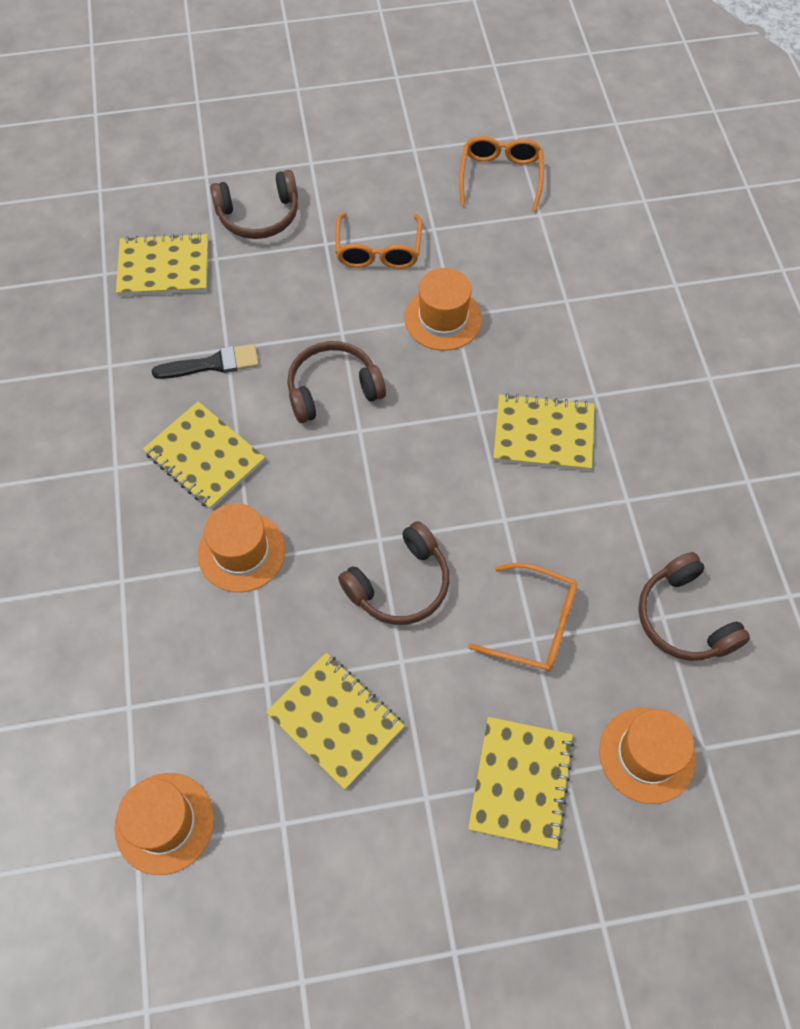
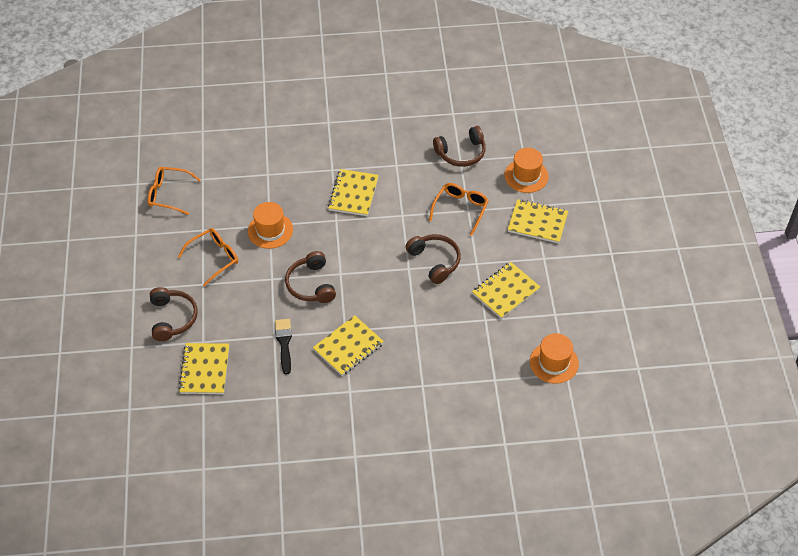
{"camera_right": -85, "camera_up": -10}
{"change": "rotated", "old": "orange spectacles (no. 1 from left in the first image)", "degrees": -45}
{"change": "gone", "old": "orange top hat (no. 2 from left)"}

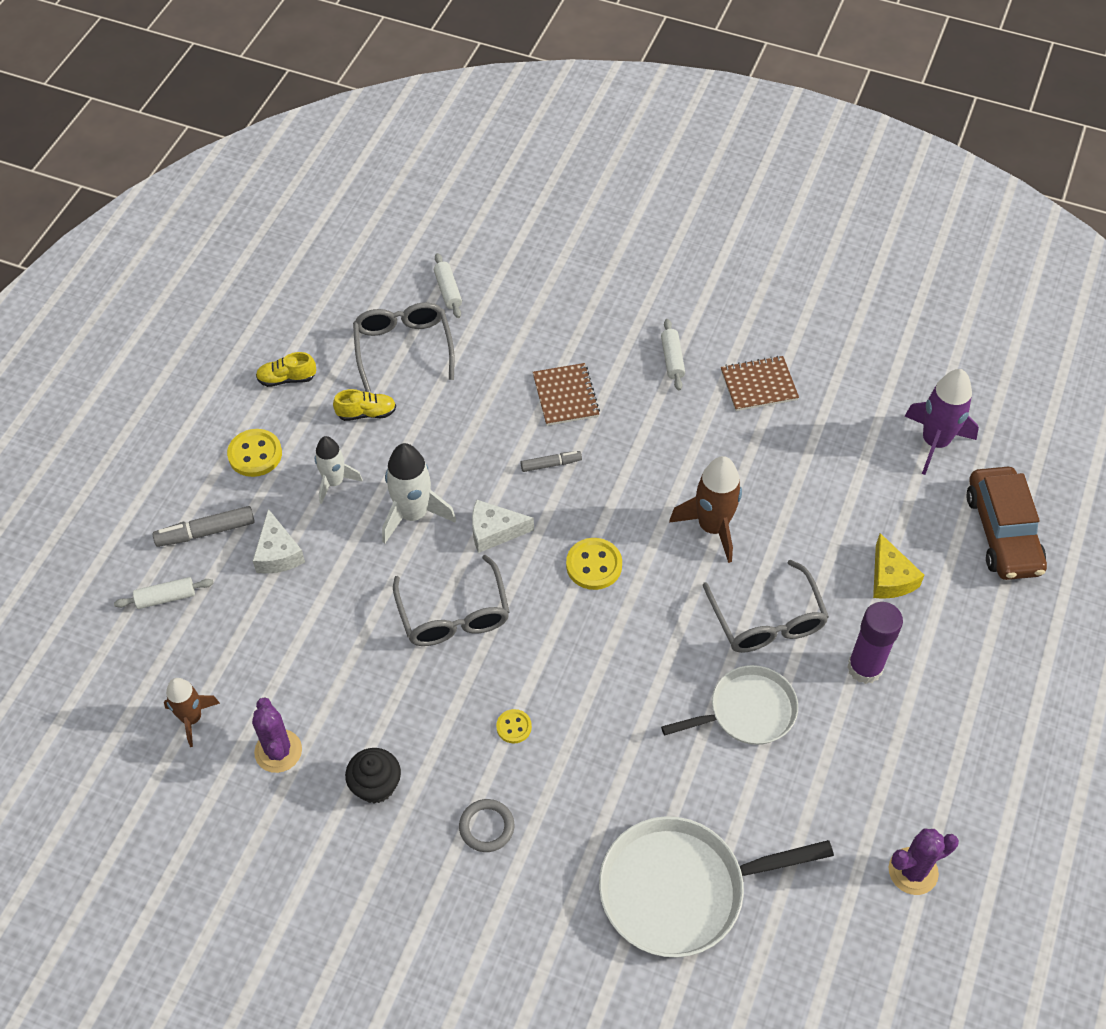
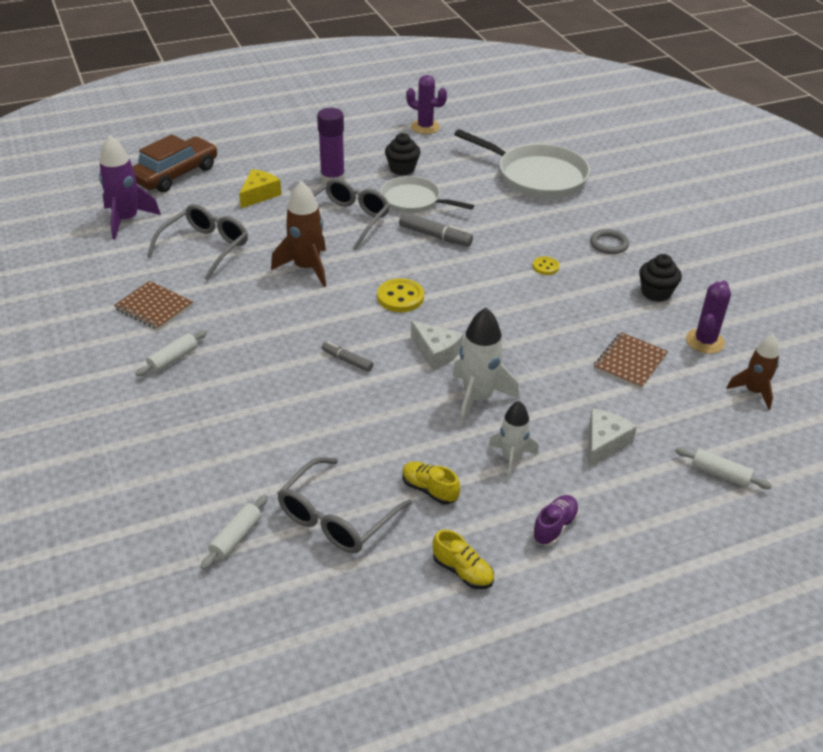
{"camera_right": -135, "camera_up": -15}
{"change": "shifted", "old": "dark brown notepad (no. 1 from left in the first image)", "new": "dark brown notepad (no. 2 from left)"}
{"change": "swapped", "old": "bright yellow shirt button (no. 1 from left)", "new": "purple sneaker"}
{"change": "shifted", "old": "ash-grey felt pen (no. 1 from left in the first image)", "new": "ash-grey felt pen (no. 2 from left)"}
{"change": "shifted", "old": "ash-grey spectacles (no. 2 from left in the first image)", "new": "ash-grey spectacles (no. 1 from left)"}
{"change": "new", "new": "ebony cupcake (no. 1 from left)"}

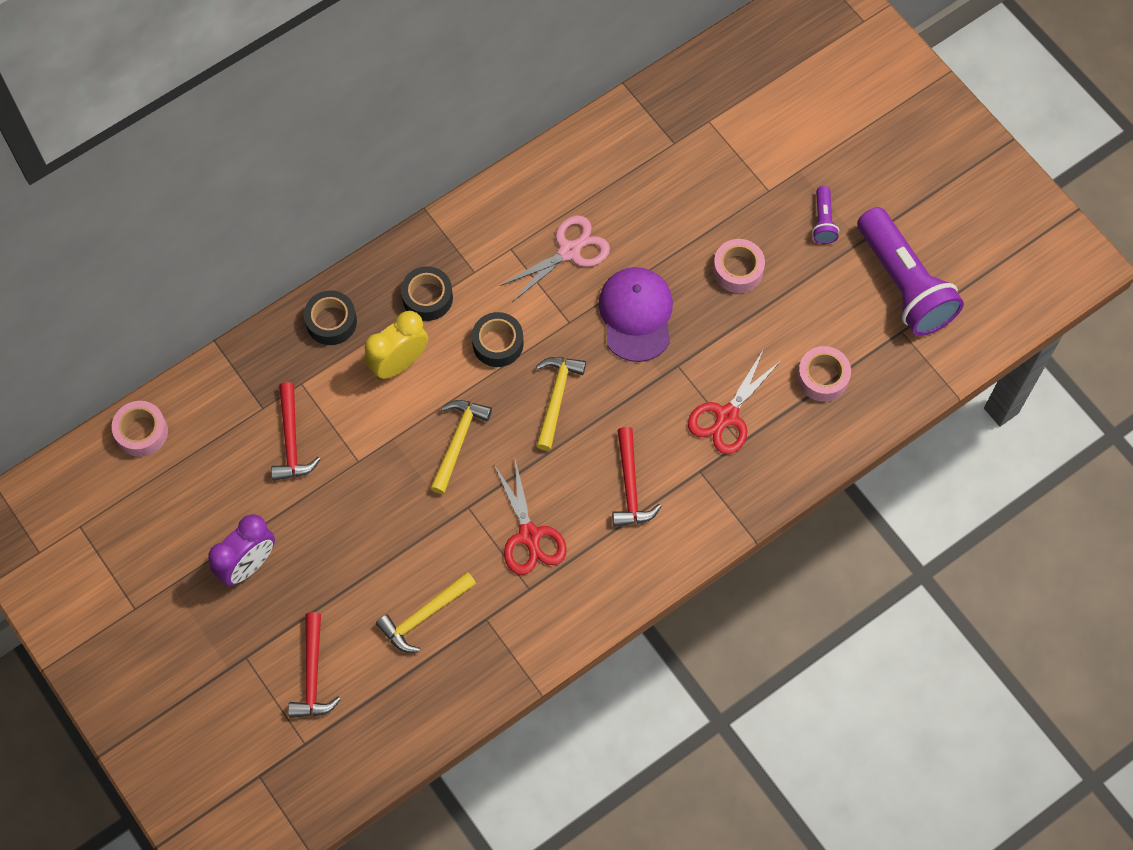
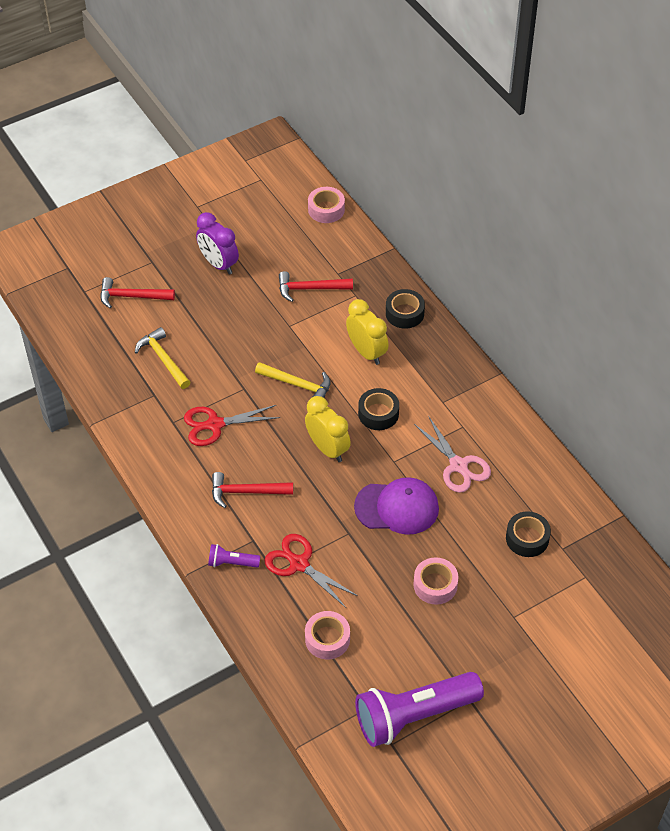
{"camera_right": 95, "camera_up": -15}
{"change": "shifted", "old": "purple flashlight (no. 1 from left)"}
{"change": "shifted", "old": "ebony sticky tape (no. 2 from left in the first image)", "new": "ebony sticky tape (no. 3 from left)"}
{"change": "swapped", "old": "bright yellow hammer (no. 3 from left)", "new": "bright yellow bedside clock (no. 1 from left)"}

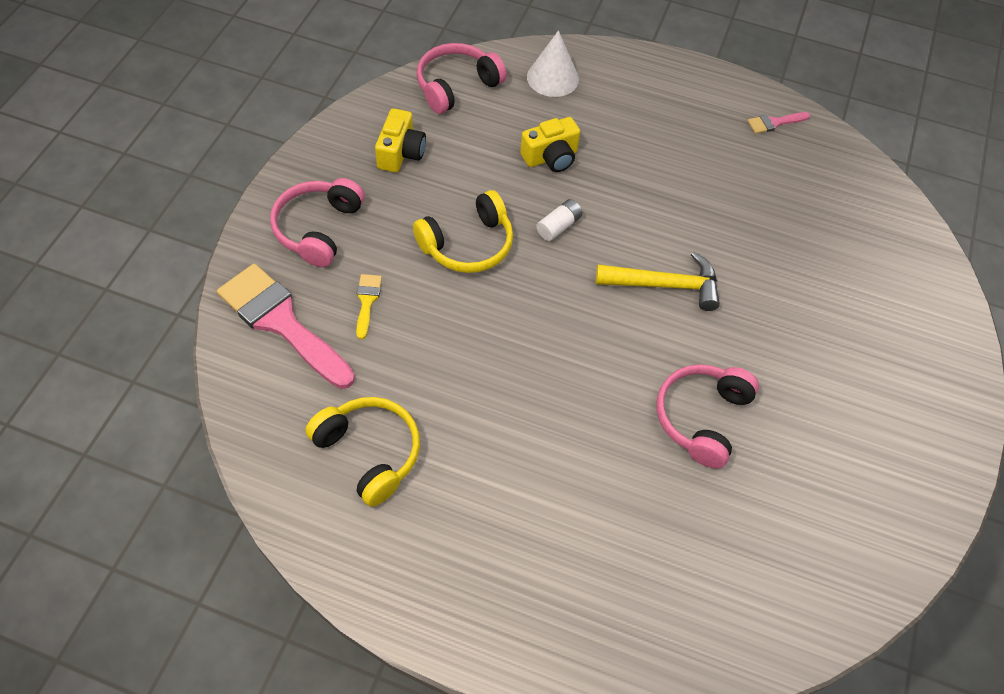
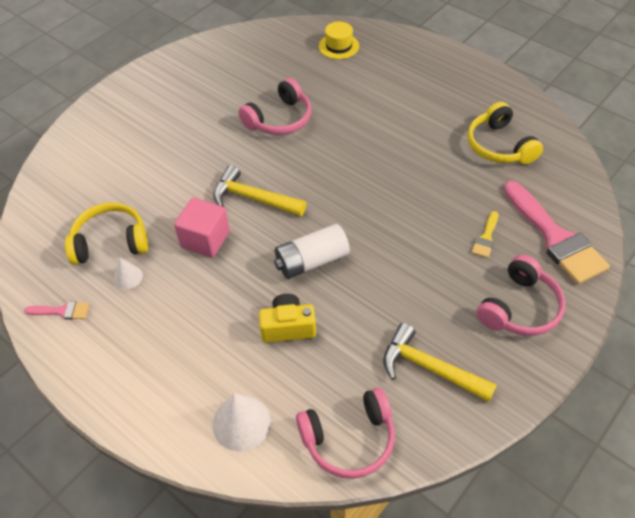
{"camera_right": -155, "camera_up": -5}
{"change": "swapped", "old": "bright yellow compact camera (no. 1 from left)", "new": "bright yellow hammer (no. 2 from left)"}
{"change": "shifted", "old": "bright yellow over-ear headphones (no. 2 from left in the first image)", "new": "bright yellow over-ear headphones (no. 1 from left)"}
{"change": "scaled", "old": "pure white power cell", "factor": 1.76}
{"change": "new", "new": "bright yellow top hat"}
{"change": "new", "new": "pink cube"}
{"change": "new", "new": "pure white cone shape (no. 1 from left)"}

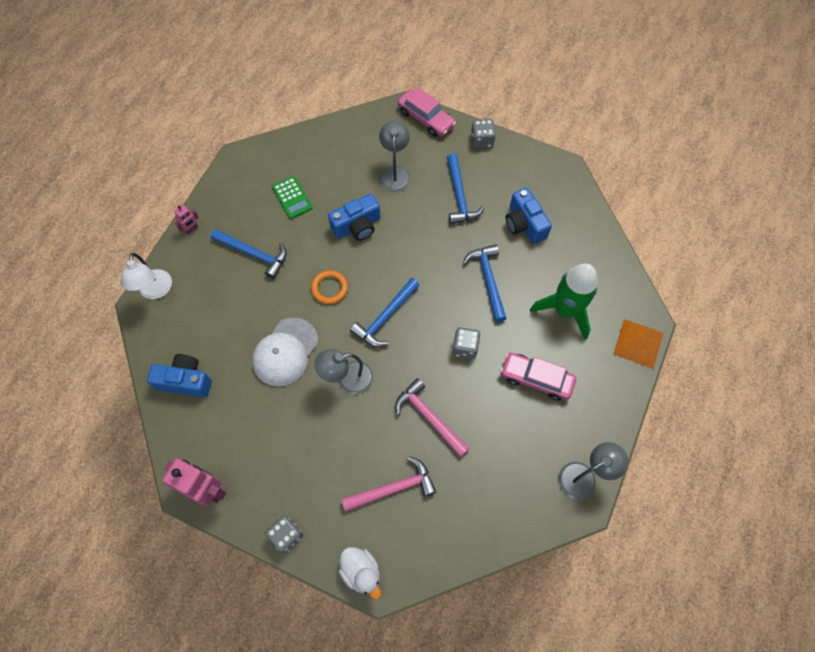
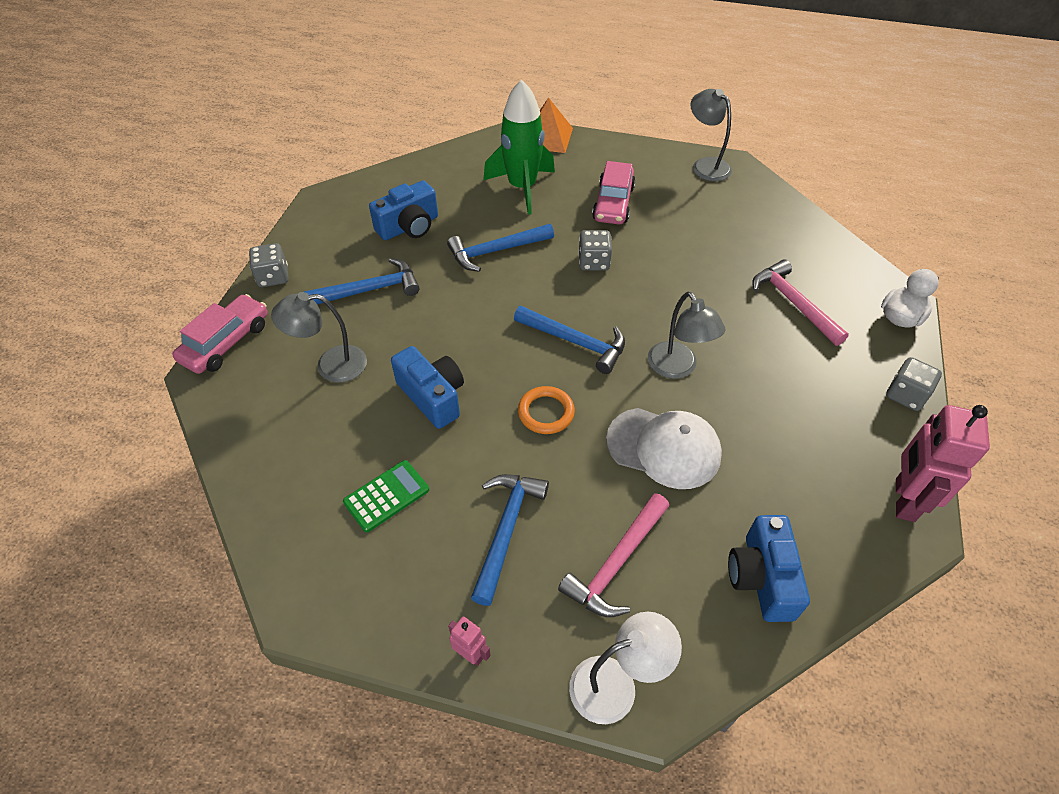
{"camera_right": -100, "camera_up": -15}
{"change": "shifted", "old": "pink hammer (no. 2 from left in the first image)", "new": "pink hammer (no. 1 from left)"}

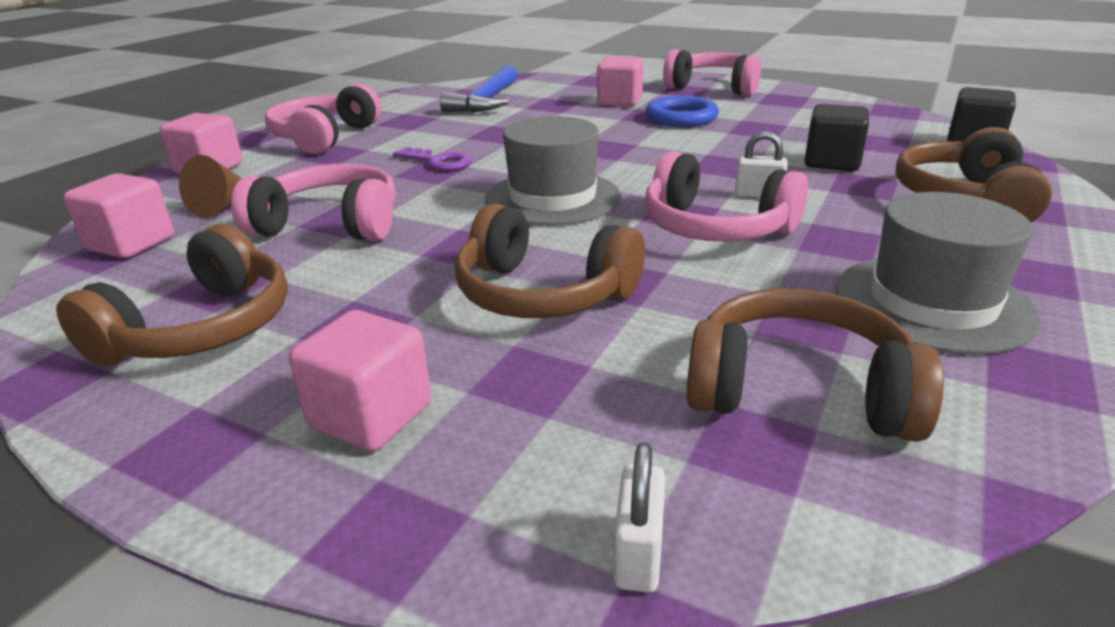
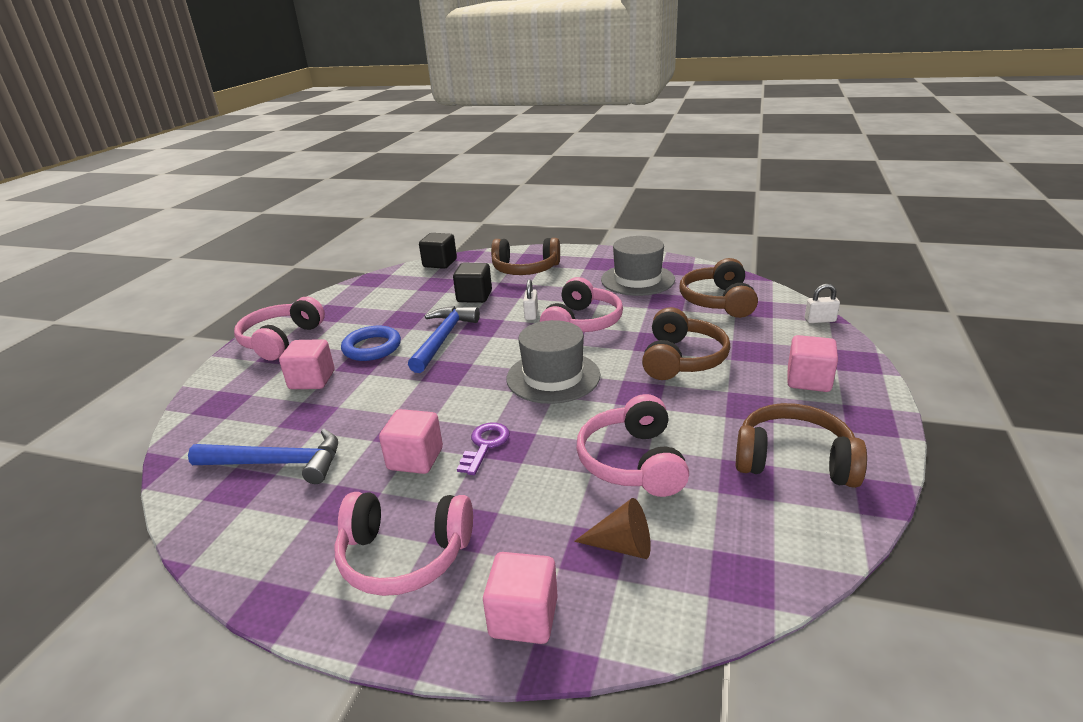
{"camera_right": -100, "camera_up": 0}
{"change": "shifted", "old": "pink cube (no. 1 from left in the first image)", "new": "pink cube (no. 2 from left)"}
{"change": "new", "new": "royal blue hammer (no. 2 from left)"}

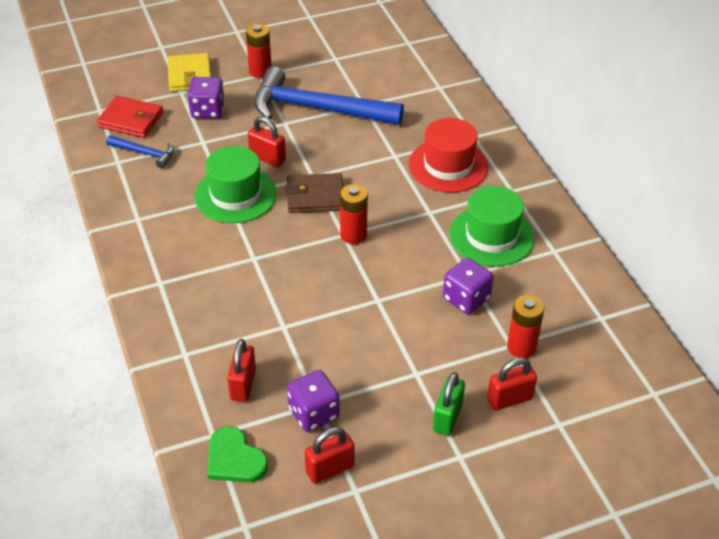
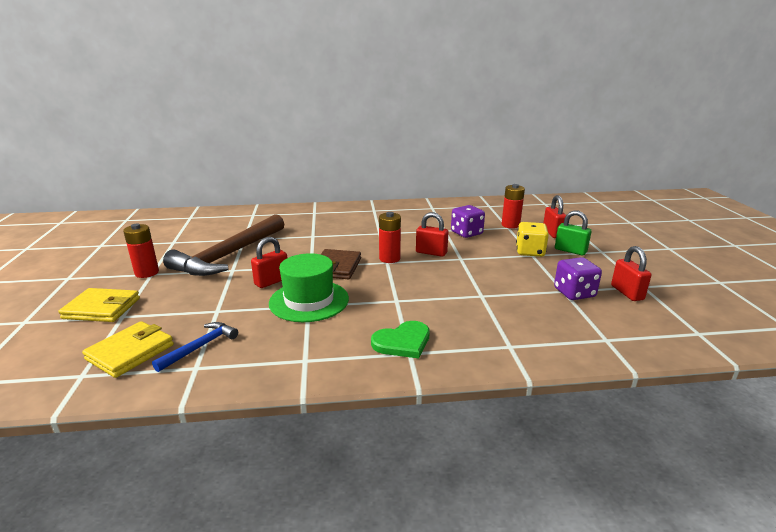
{"camera_right": -75, "camera_up": -20}
{"change": "repainted", "old": "royal blue hammer (no. 2 from left)", "new": "dark brown hammer"}
{"change": "gone", "old": "purple die (no. 1 from left)"}
{"change": "repainted", "old": "scarlet wallet", "new": "bright yellow wallet (no. 2 from left)"}
{"change": "gone", "old": "scarlet top hat"}
{"change": "gone", "old": "leaf-green top hat (no. 2 from left)"}
{"change": "shifted", "old": "scarlet lock (no. 1 from left in the first image)", "new": "scarlet lock (no. 2 from left)"}
{"change": "shifted", "old": "leaf-green love heart"}
{"change": "new", "new": "bright yellow die"}

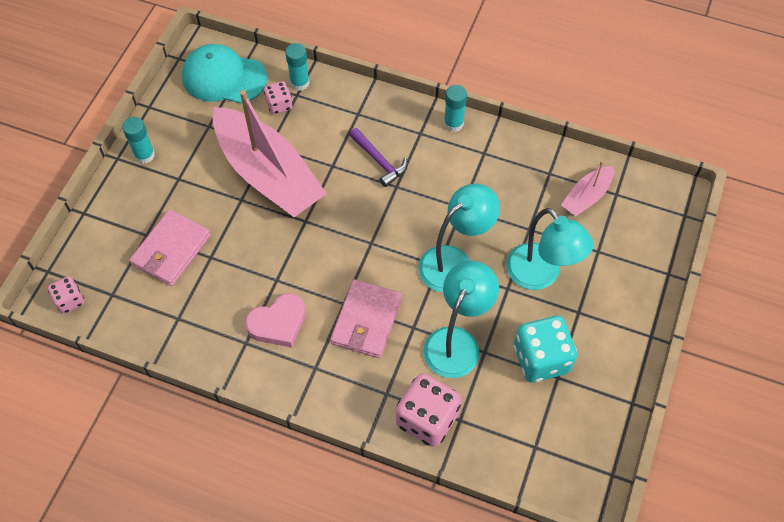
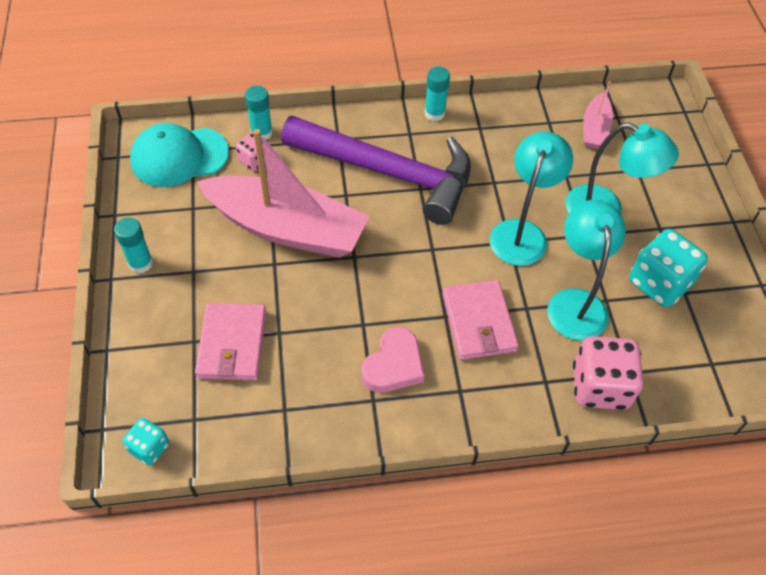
{"camera_right": -30, "camera_up": -5}
{"change": "scaled", "old": "purple hammer", "factor": 2.48}
{"change": "repainted", "old": "pink die (no. 1 from left)", "new": "turquoise die (no. 1 from left)"}

